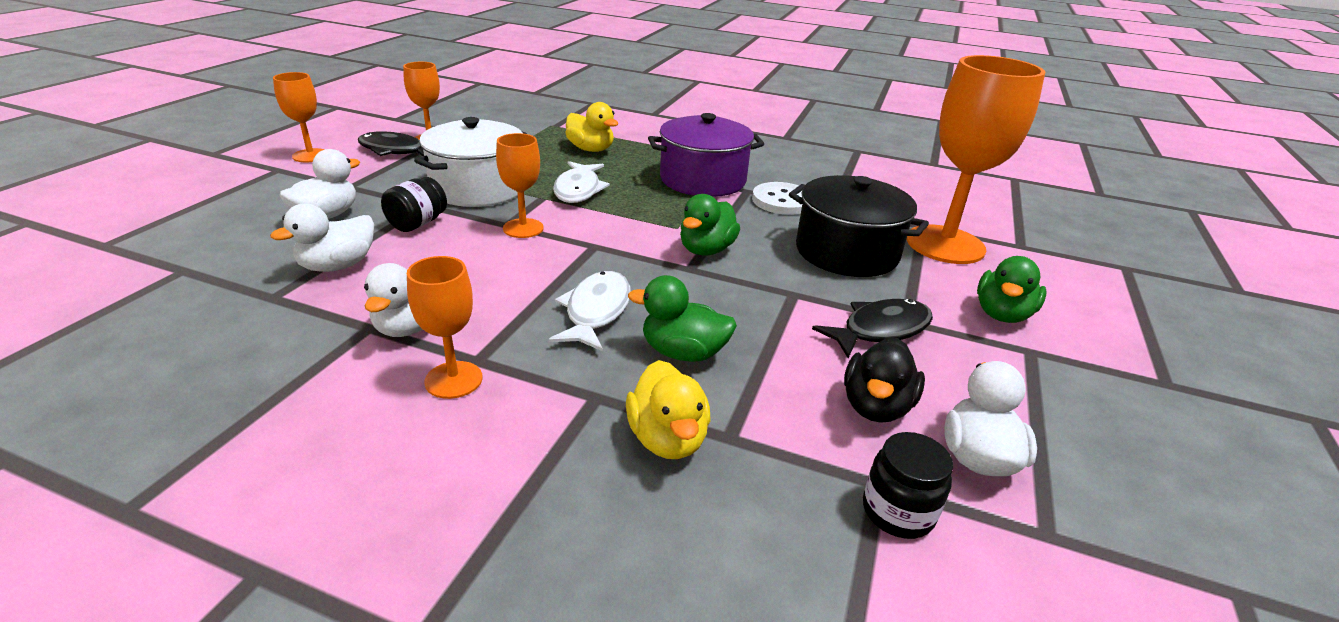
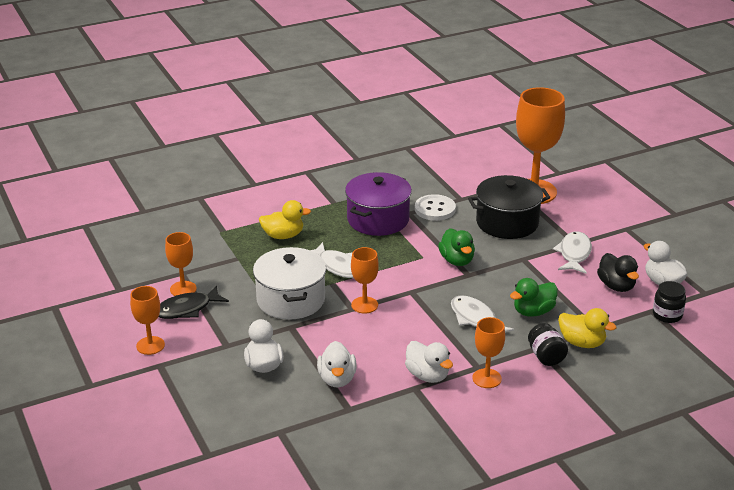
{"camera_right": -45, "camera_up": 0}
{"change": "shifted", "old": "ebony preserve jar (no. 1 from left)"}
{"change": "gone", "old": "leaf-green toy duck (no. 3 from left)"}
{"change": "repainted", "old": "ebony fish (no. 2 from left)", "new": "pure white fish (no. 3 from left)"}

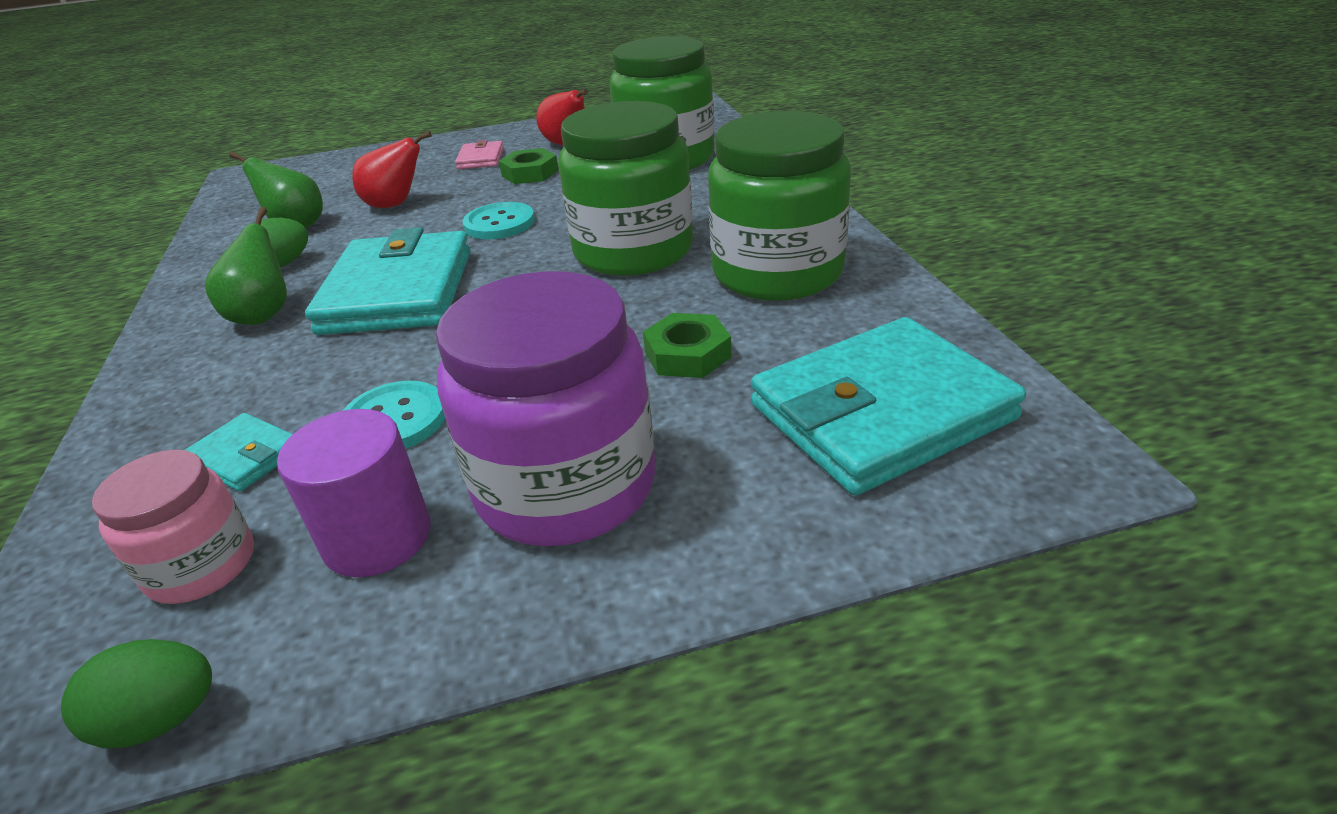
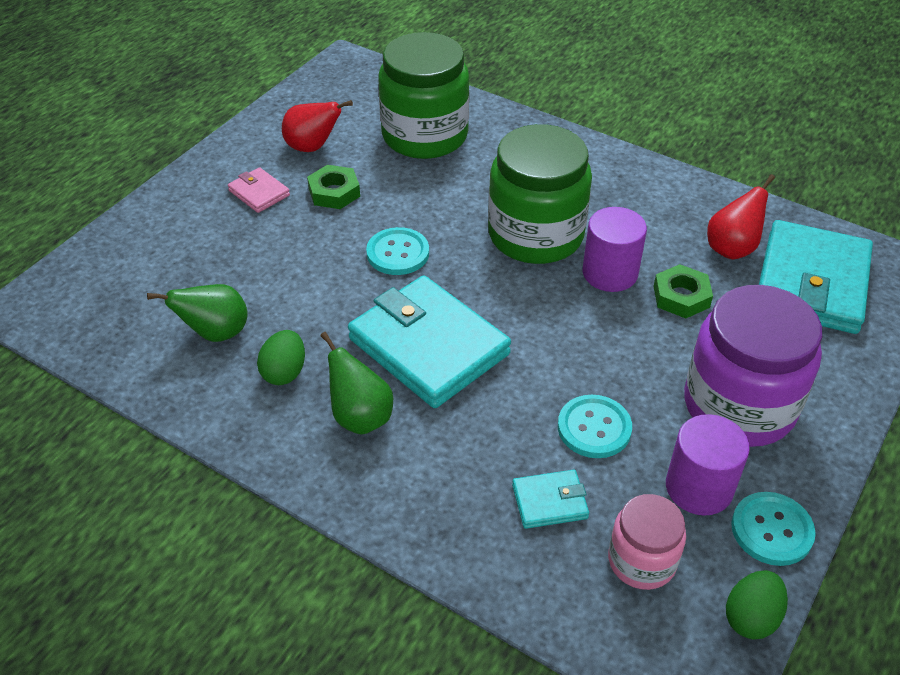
{"camera_right": -45, "camera_up": 10}
{"change": "gone", "old": "leaf-green preserve jar (no. 3 from left)"}
{"change": "shifted", "old": "scarlet pear (no. 1 from left in the first image)", "new": "scarlet pear (no. 2 from left)"}
{"change": "new", "new": "purple cylinder (no. 1 from left)"}
{"change": "new", "new": "turquoise shirt button (no. 3 from left)"}

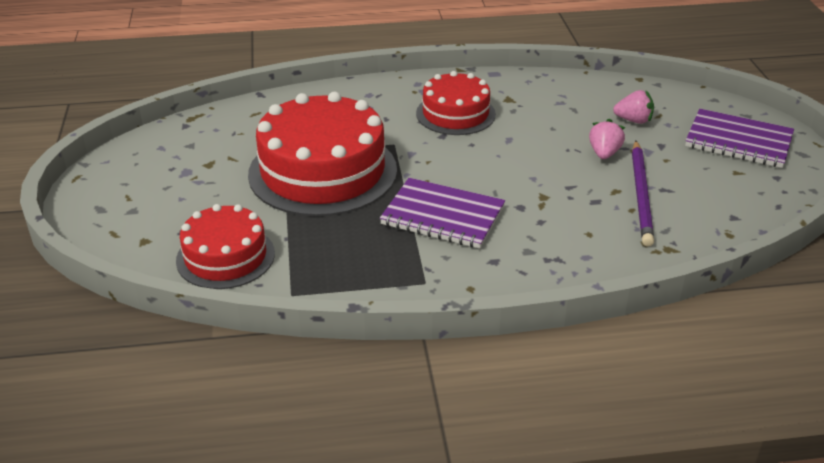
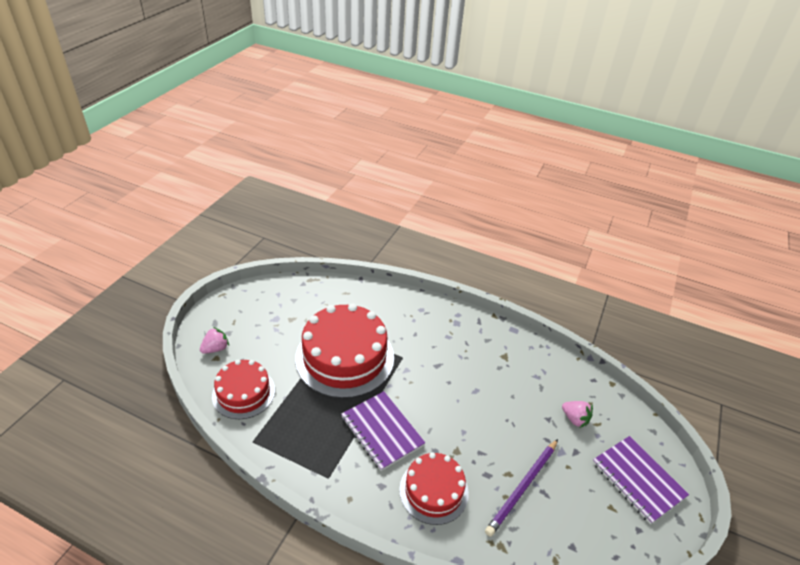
{"camera_right": 30, "camera_up": 5}
{"change": "shifted", "old": "scarlet cake (no. 3 from left)"}
{"change": "shifted", "old": "pink berry (no. 1 from left)"}

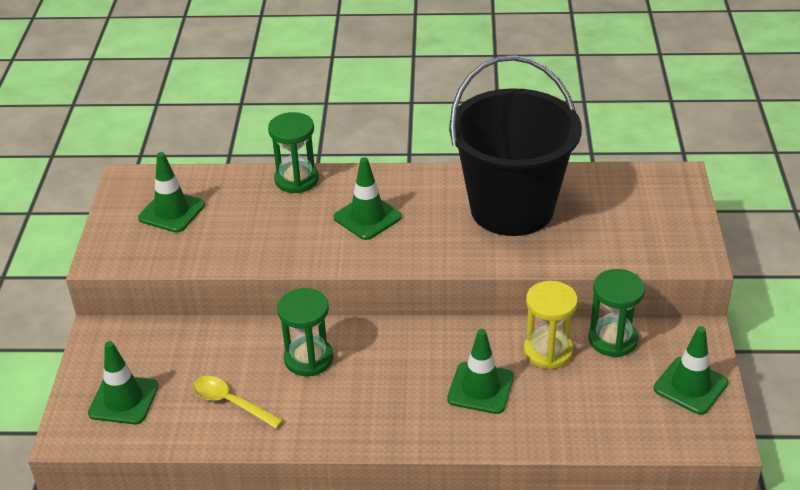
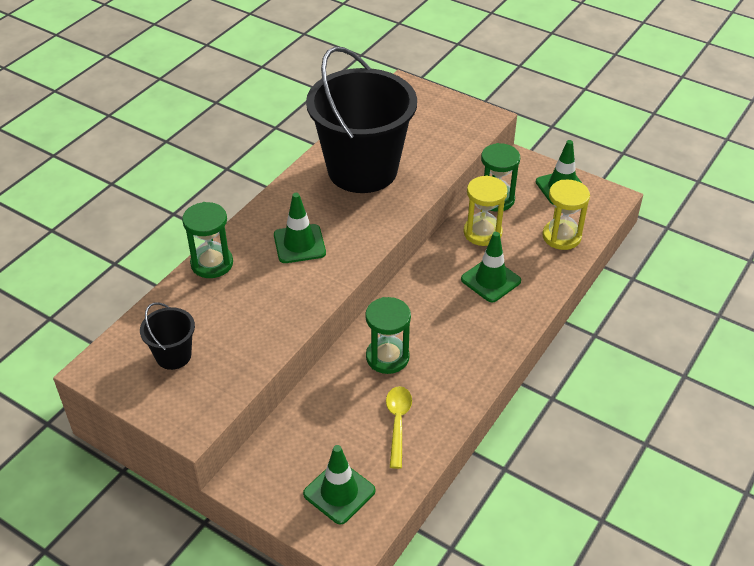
{"camera_right": -60, "camera_up": 5}
{"change": "swapped", "old": "leaf-green road cone (no. 2 from left)", "new": "ebony pail (no. 1 from left)"}
{"change": "rotated", "old": "bright yellow teaspoon", "degrees": 120}
{"change": "new", "new": "bright yellow hourglass (no. 2 from left)"}

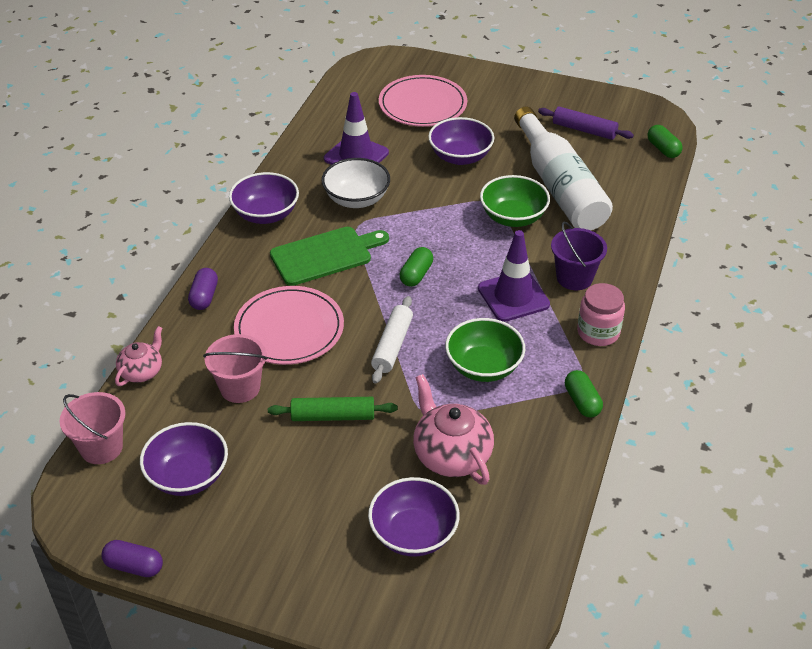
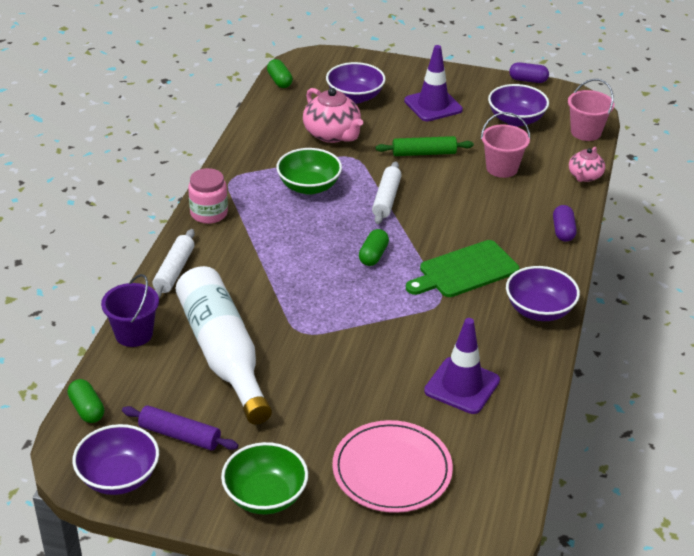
{"camera_right": 175, "camera_up": -5}
{"change": "shifted", "old": "purple bowl (no. 4 from left in the first image)", "new": "purple bowl (no. 1 from left)"}
{"change": "gone", "old": "pure white bowl"}
{"change": "shifted", "old": "leaf-green bowl (no. 2 from left in the first image)", "new": "leaf-green bowl (no. 1 from left)"}
{"change": "shifted", "old": "purple pail"}
{"change": "shifted", "old": "purple road cone (no. 2 from left in the first image)", "new": "purple road cone (no. 1 from left)"}
{"change": "gone", "old": "pink plate (no. 1 from left)"}
{"change": "shifted", "old": "leaf-green pill shape (no. 2 from left)"}
{"change": "new", "new": "pure white pastry roller (no. 1 from left)"}

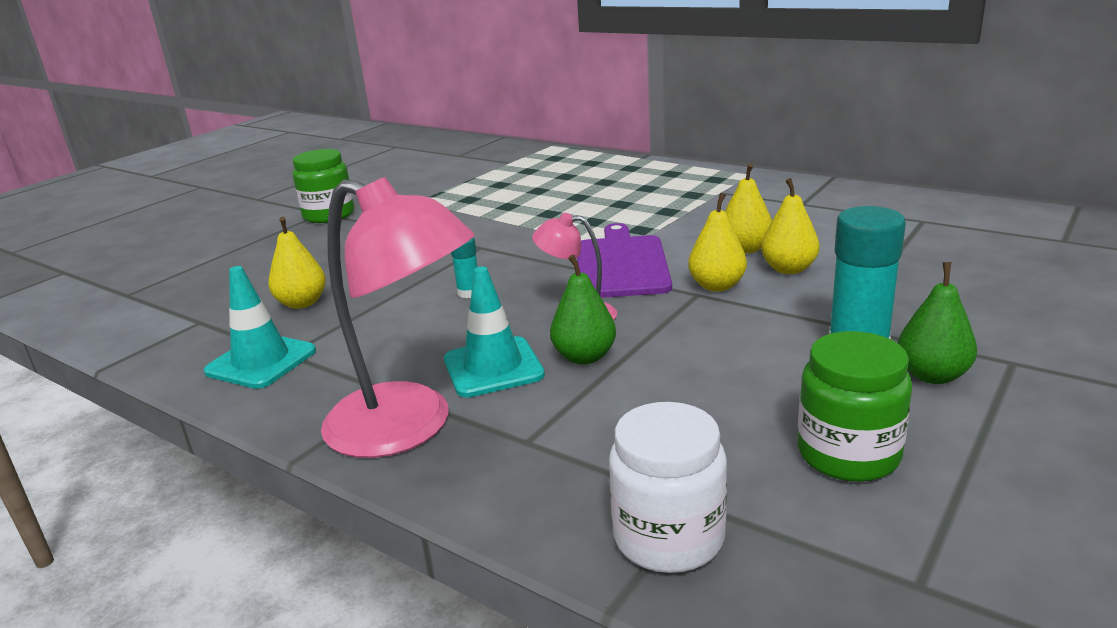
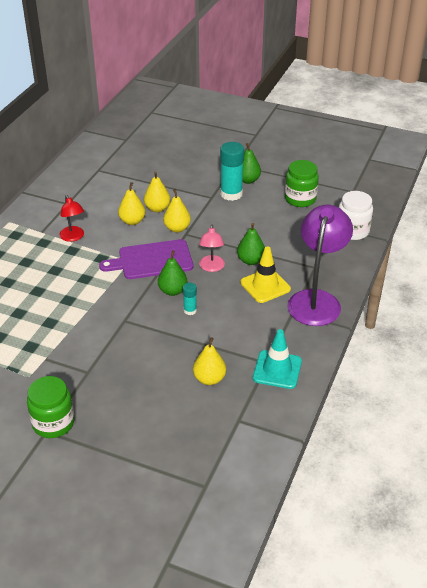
{"camera_right": -105, "camera_up": 15}
{"change": "repainted", "old": "pink desk lamp (no. 1 from left)", "new": "purple desk lamp"}
{"change": "repainted", "old": "turquoise road cone (no. 2 from left)", "new": "bright yellow road cone"}
{"change": "new", "new": "scarlet desk lamp"}
{"change": "new", "new": "leaf-green pear (no. 1 from left)"}

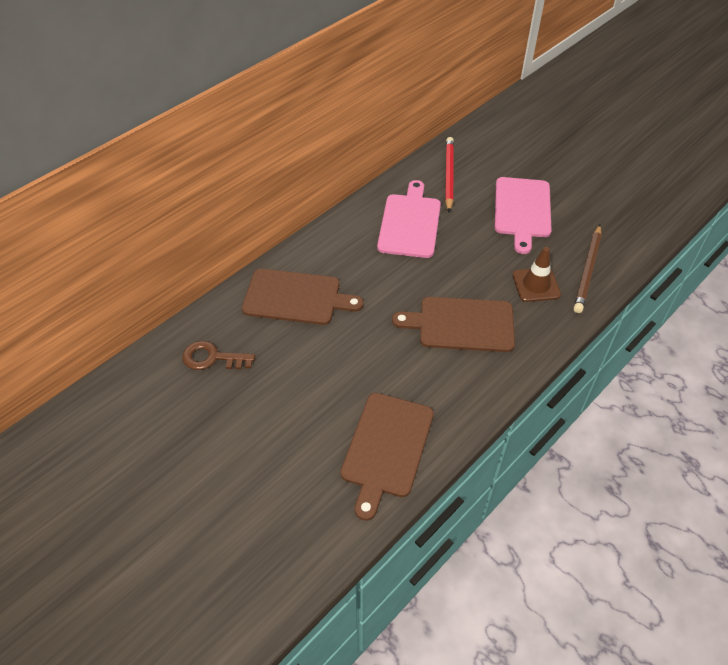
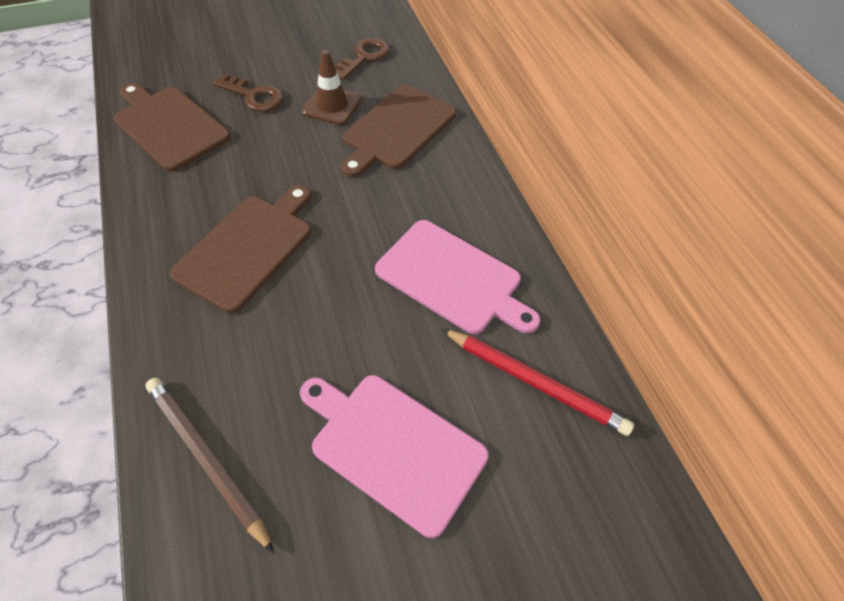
{"camera_right": 115, "camera_up": 5}
{"change": "shifted", "old": "dark brown road cone"}
{"change": "new", "new": "dark brown latchkey (no. 1 from left)"}

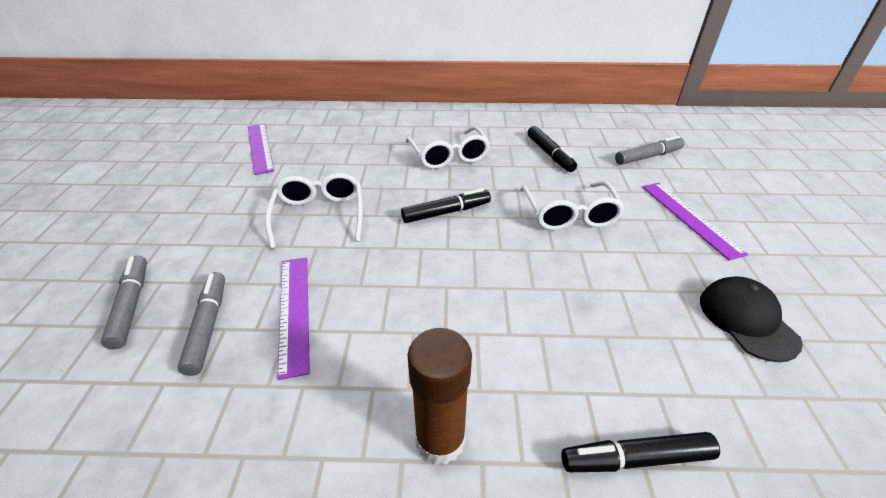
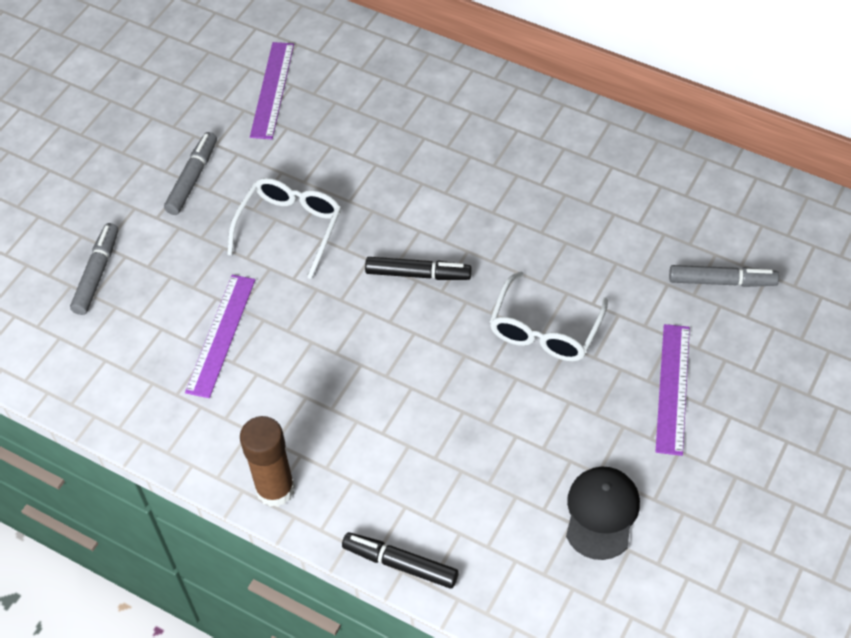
{"camera_right": 30, "camera_up": 15}
{"change": "gone", "old": "pure white spectacles (no. 2 from left)"}
{"change": "gone", "old": "ebony felt pen (no. 2 from left)"}
{"change": "shifted", "old": "ash-grey felt pen (no. 2 from left)"}

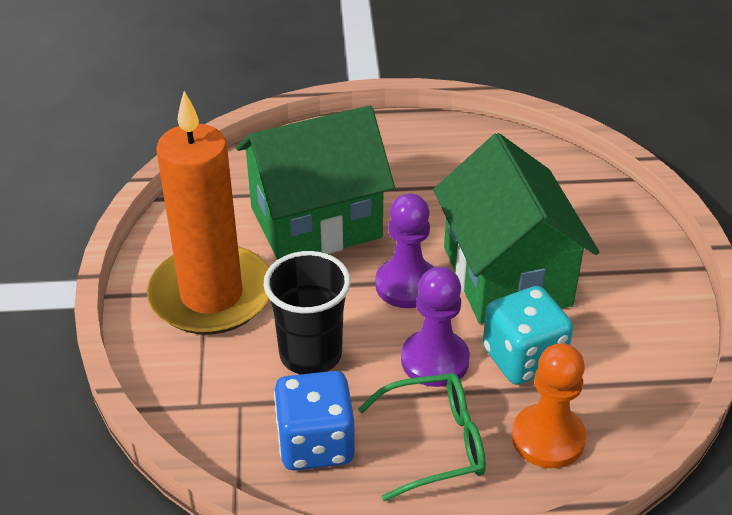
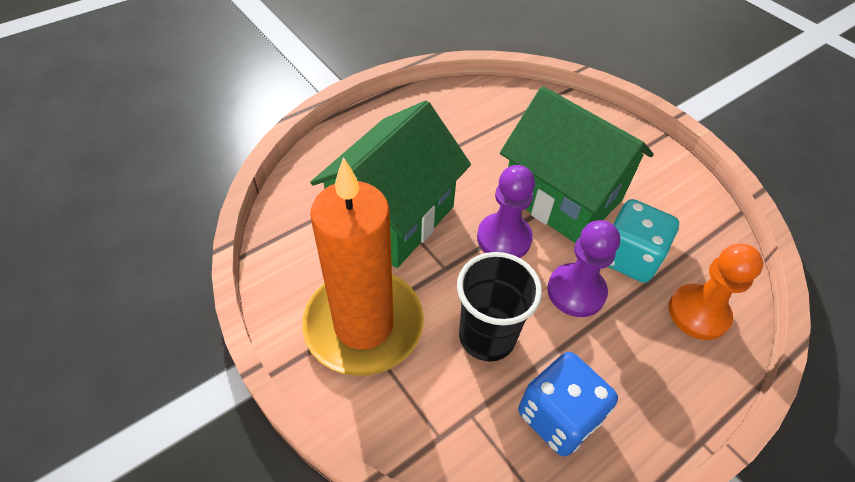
{"camera_right": -35, "camera_up": 10}
{"change": "gone", "old": "leaf-green spectacles"}

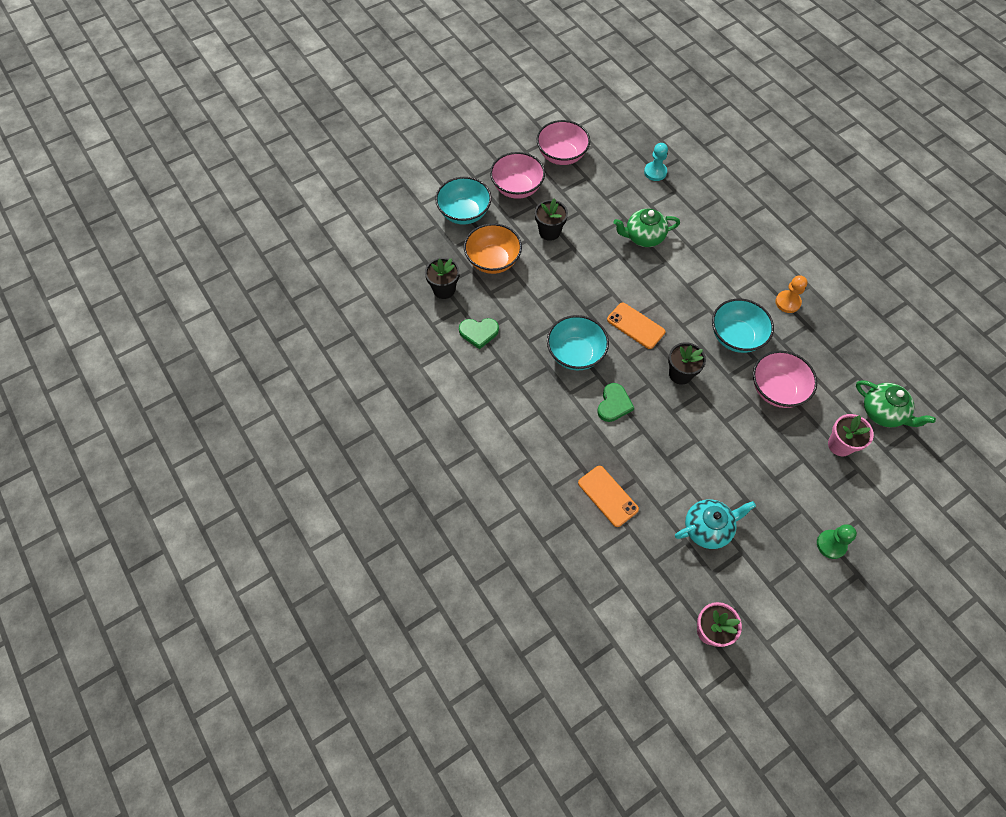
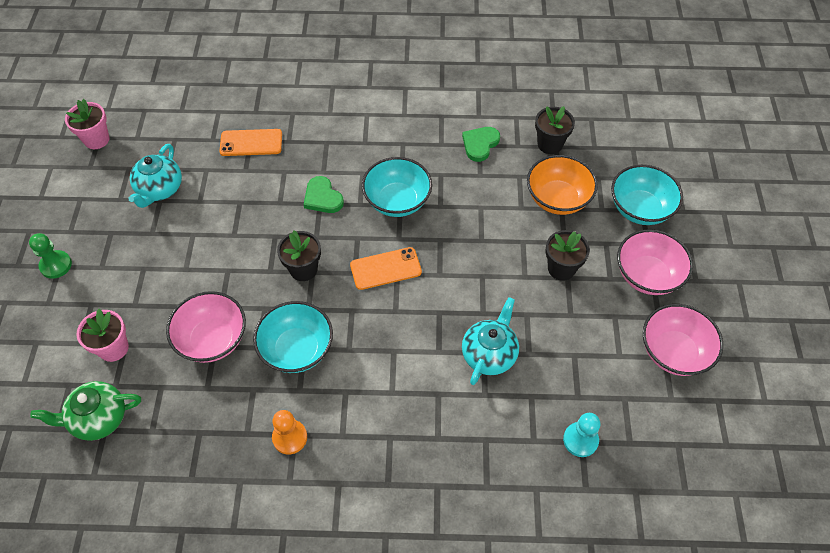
{"camera_right": 125, "camera_up": -5}
{"change": "repainted", "old": "leaf-green teapot (no. 1 from left)", "new": "turquoise teapot (no. 2 from left)"}

